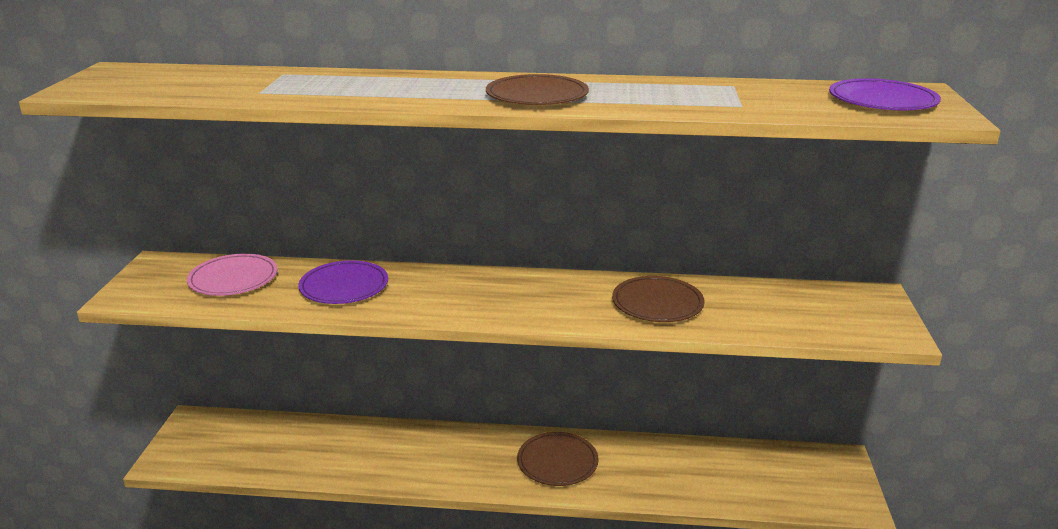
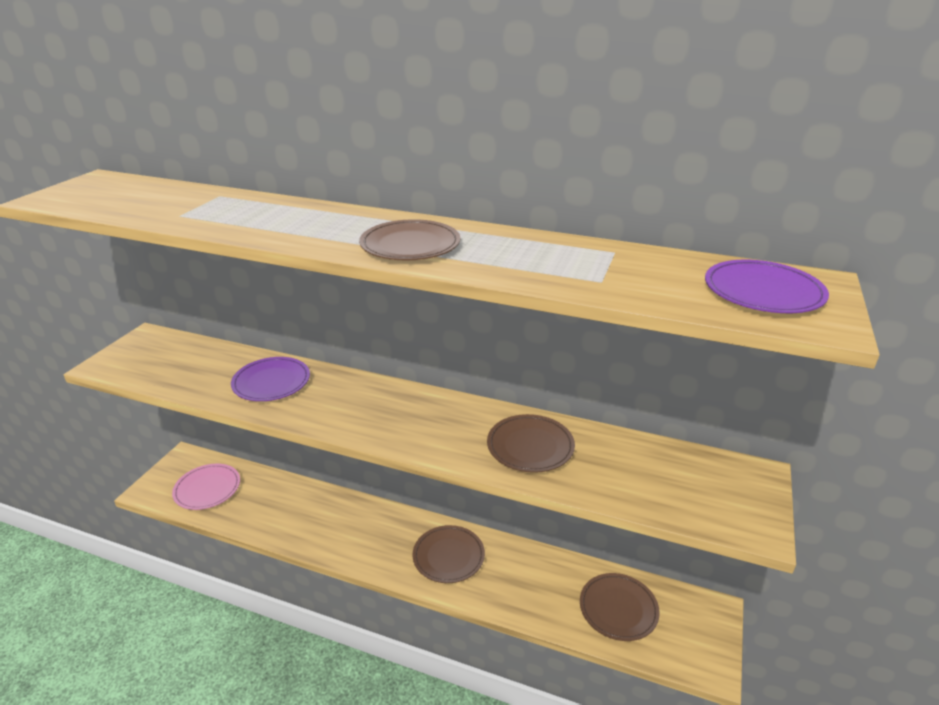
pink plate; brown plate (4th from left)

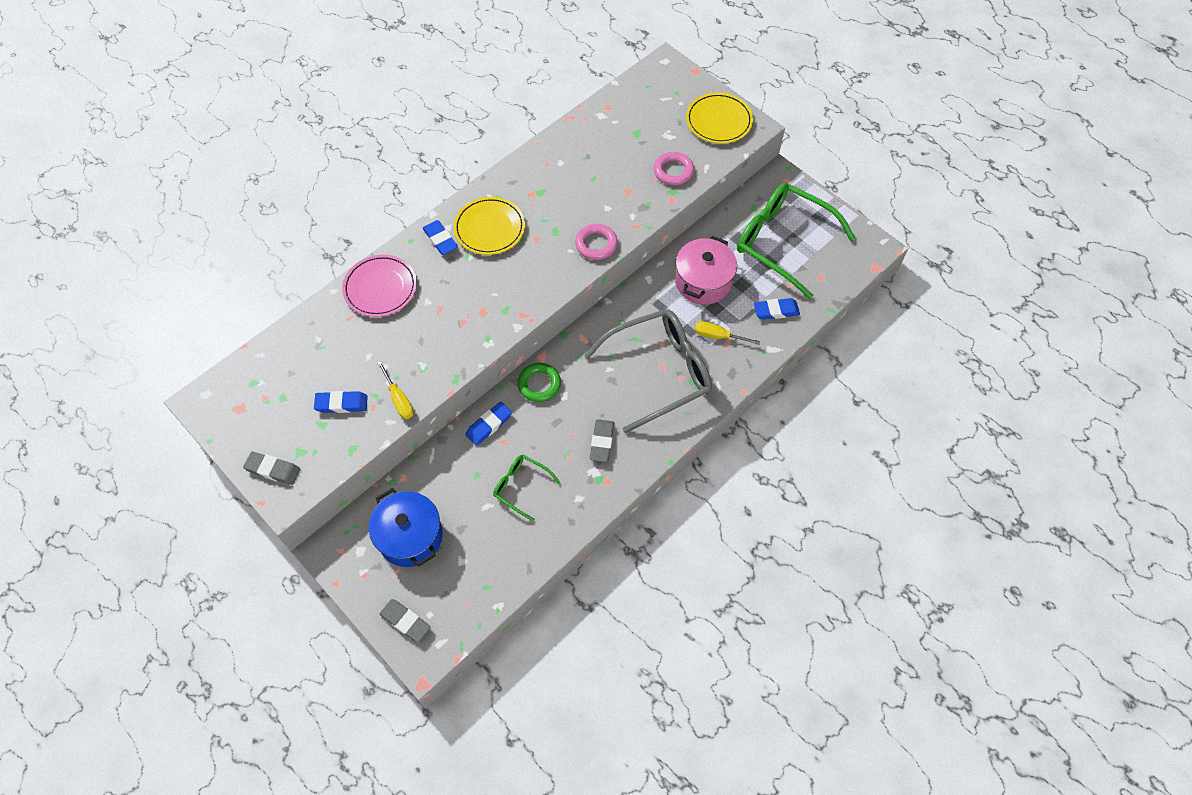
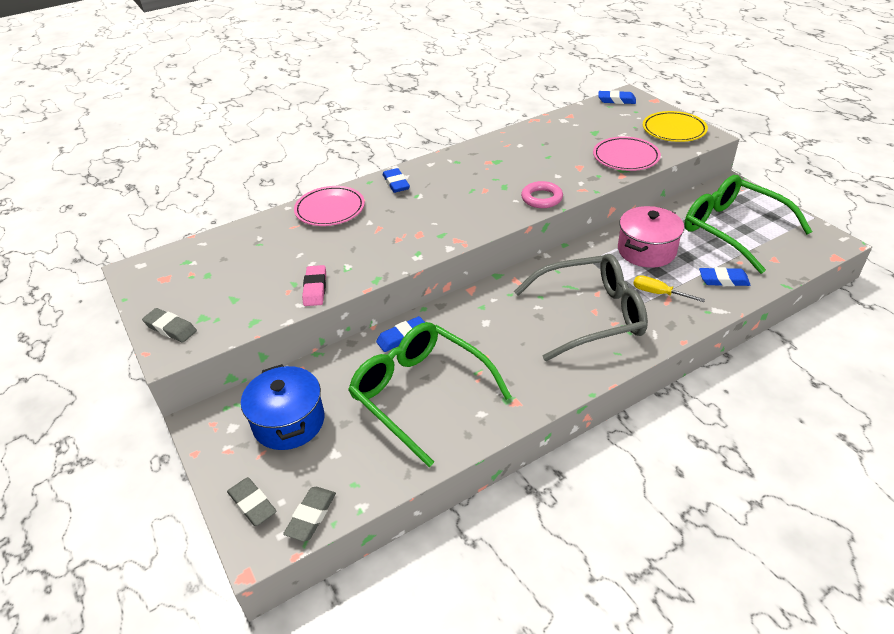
pink plate (2nd from left); yellow plate (1st from left in the first image); pink eraser; green ring; blue eraser (3rd from left); grey eraser (3rd from left); green glasses (1st from left)

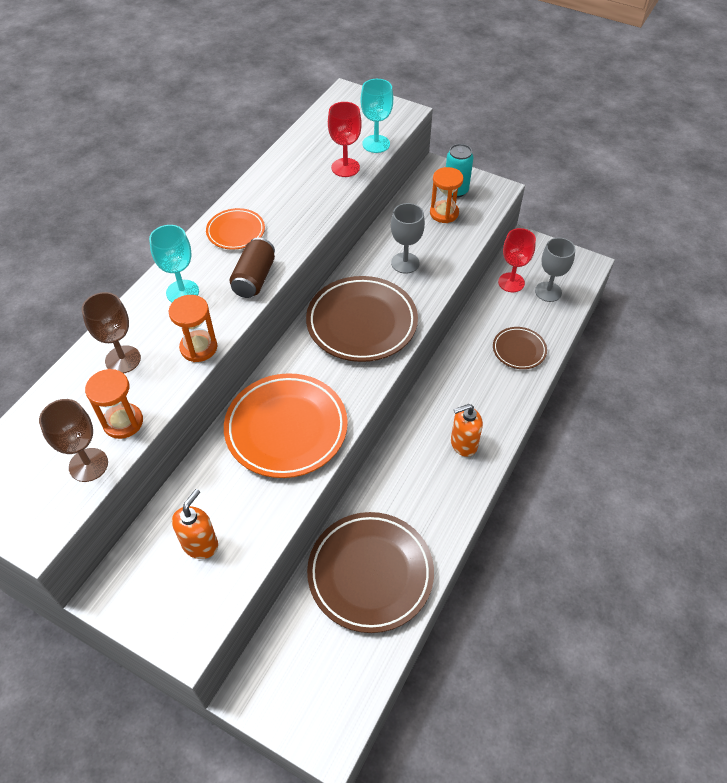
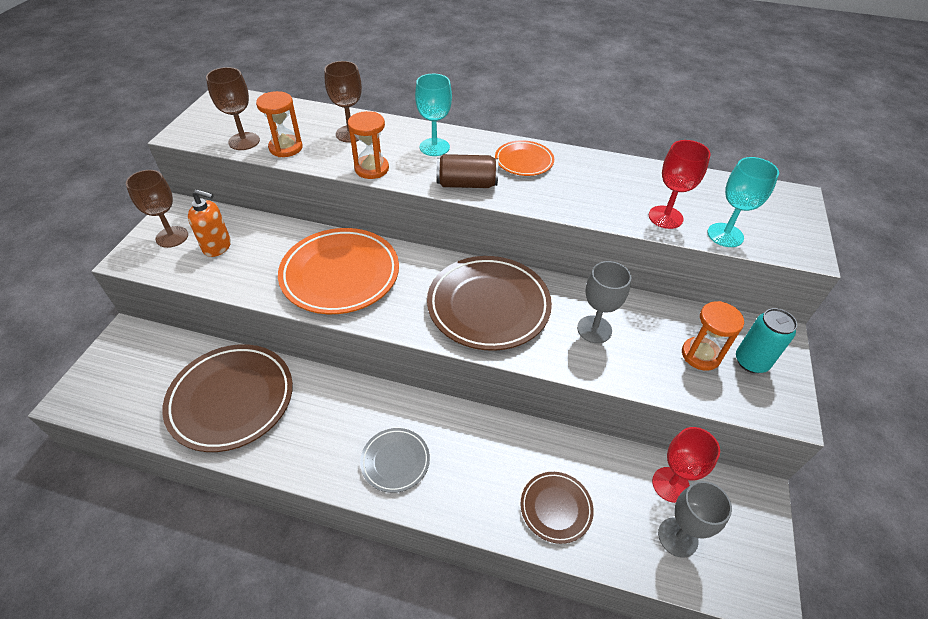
grey plate; brown goblet (1st from left)

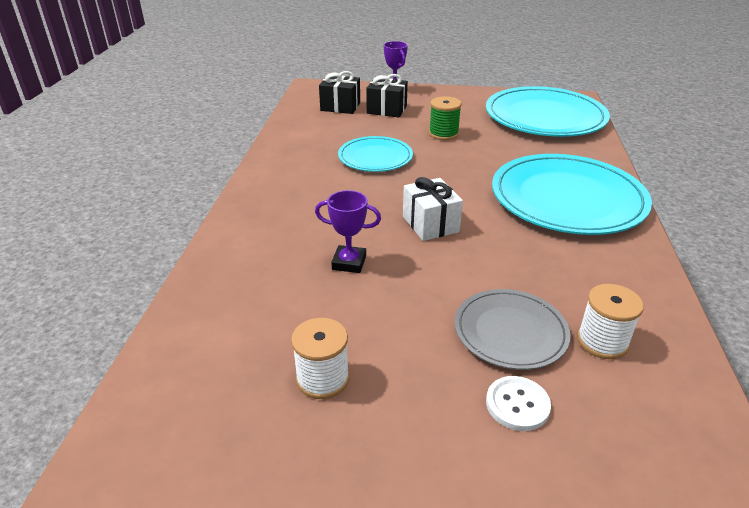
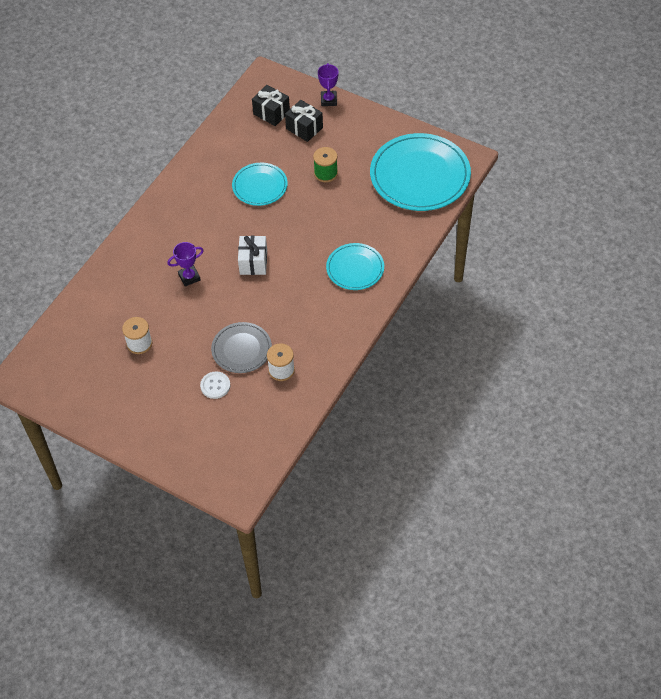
turquoise plate (2nd from left); purple trophy (1st from left)

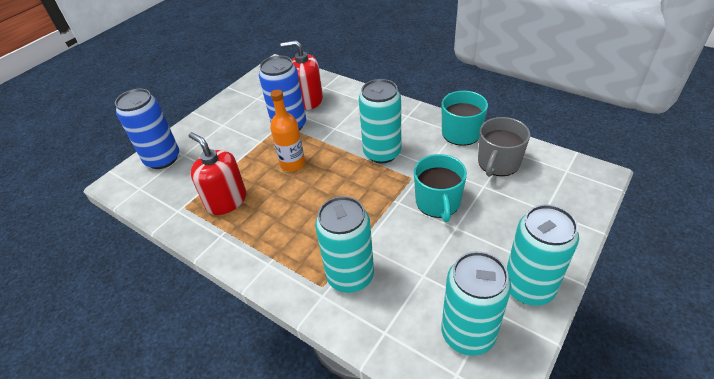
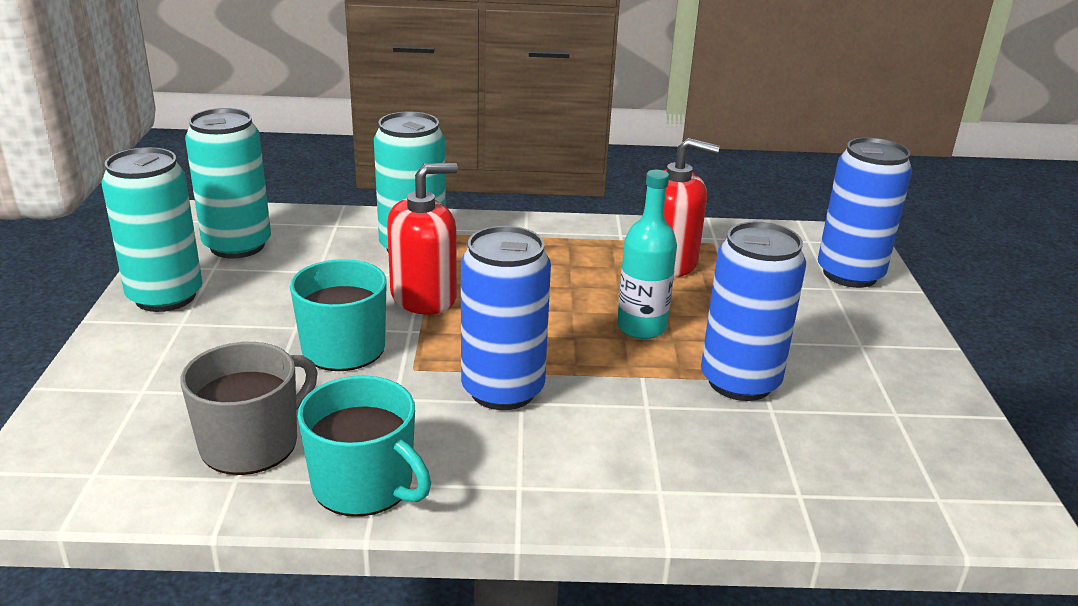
red soap dispenser (1st from left); blue can (1st from left); turquoise bottle; grey mug

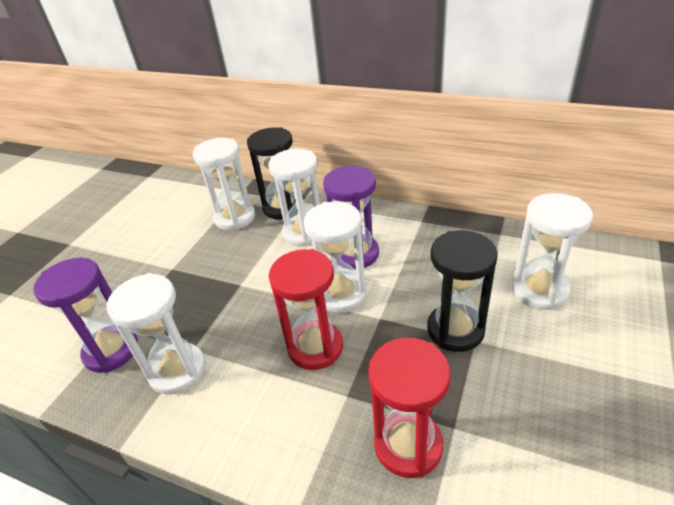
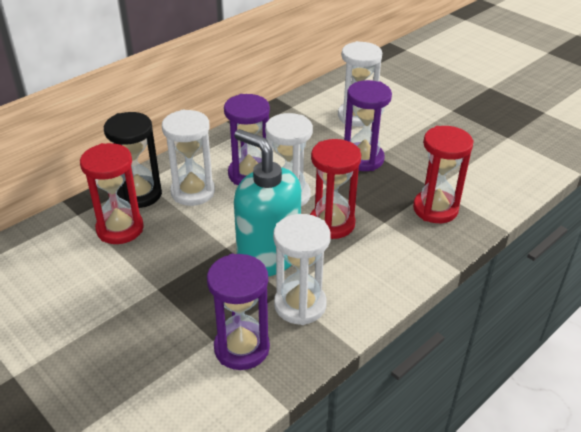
red hourglass (1st from left); purple hourglass (3rd from left); turquoise soap dispenser

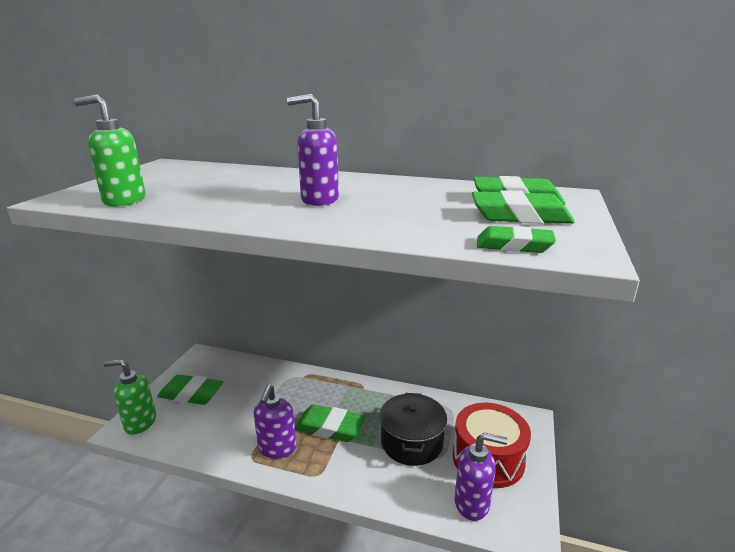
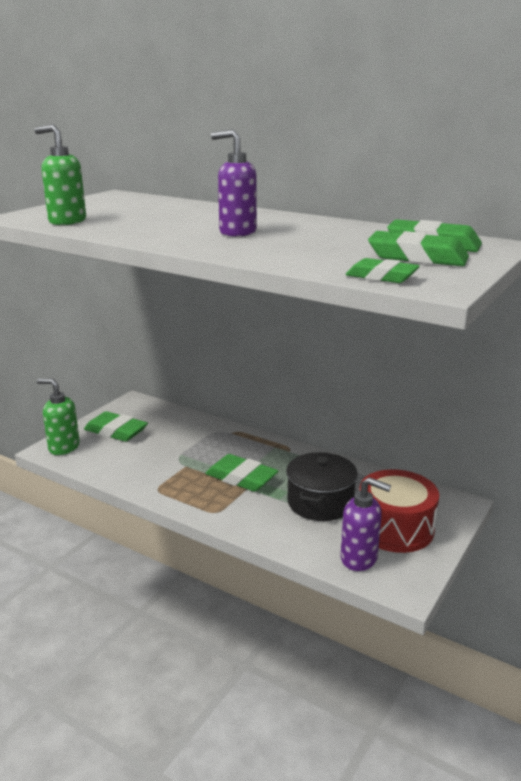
purple soap dispenser (1st from left in the first image)

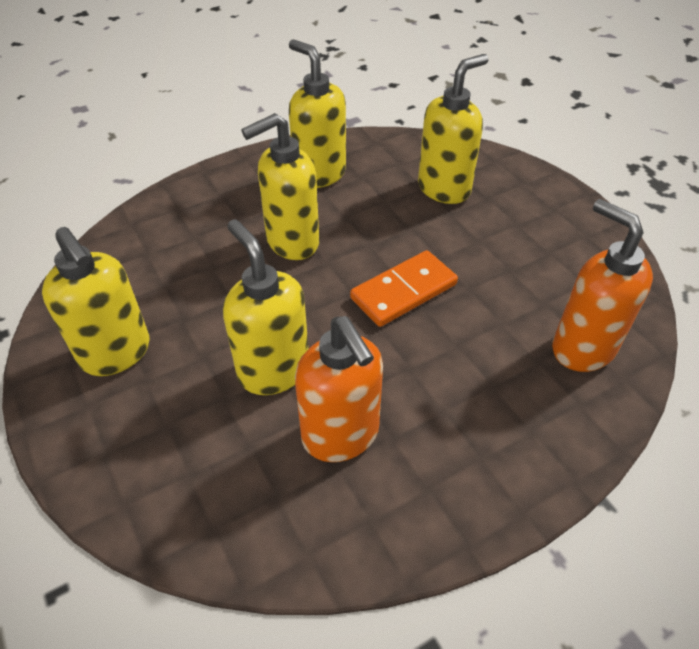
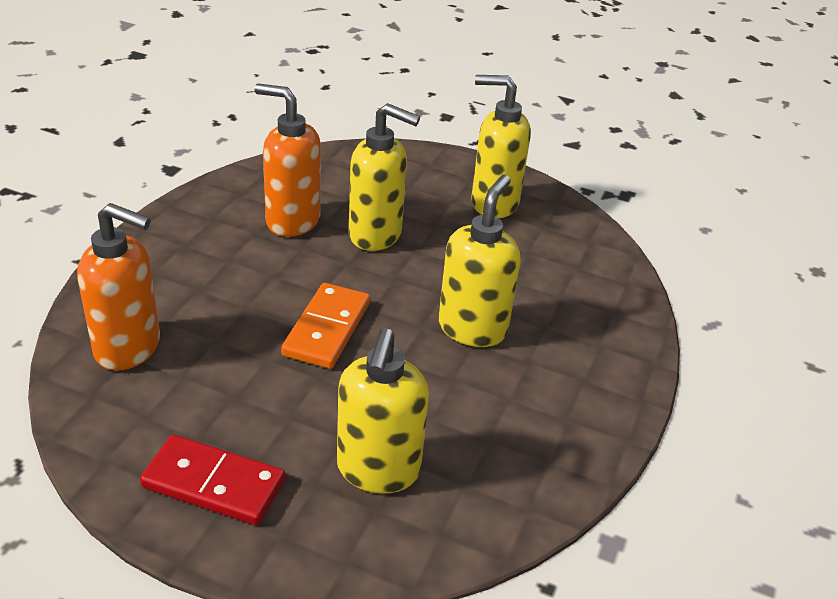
yellow soap dispenser (4th from left in the first image); red domino

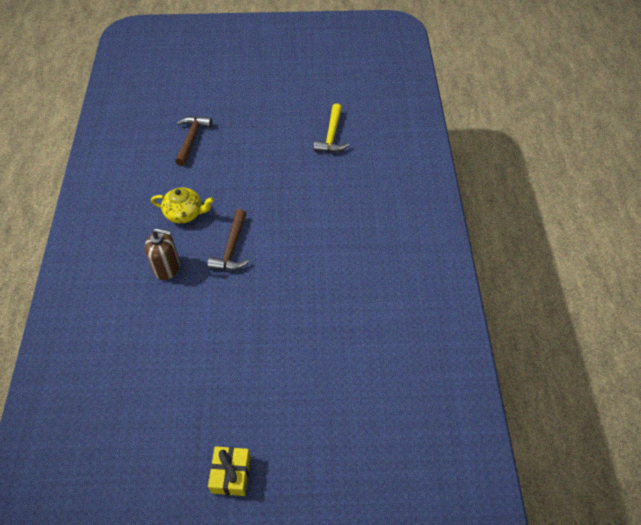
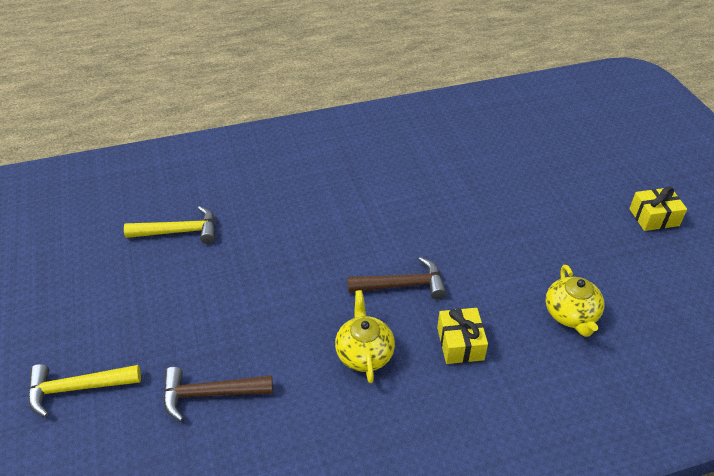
yellow gift (1st from left); yellow teapot (2nd from left); yellow hammer (1st from left)

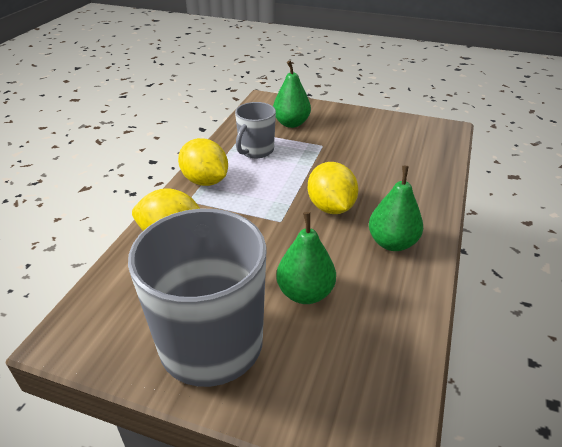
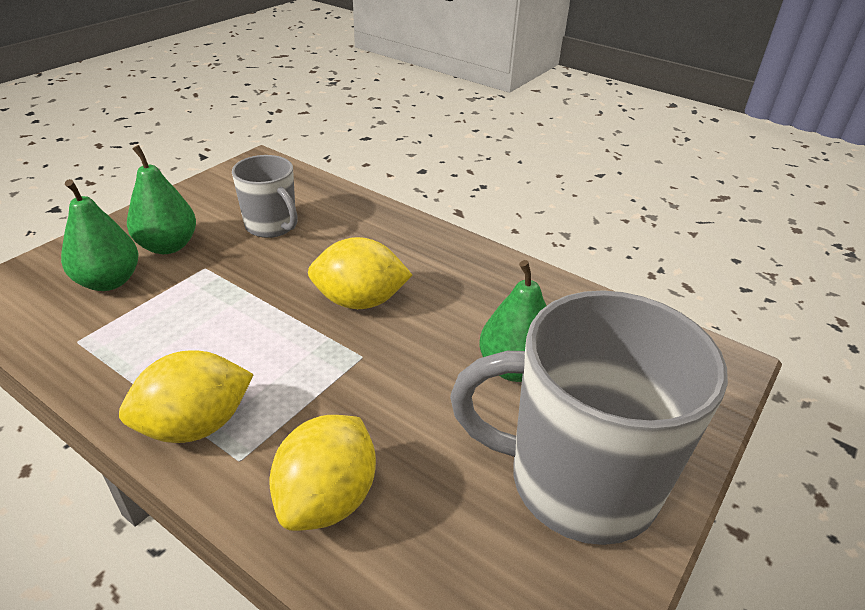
grey mug (1st from left); green pear (2nd from left)

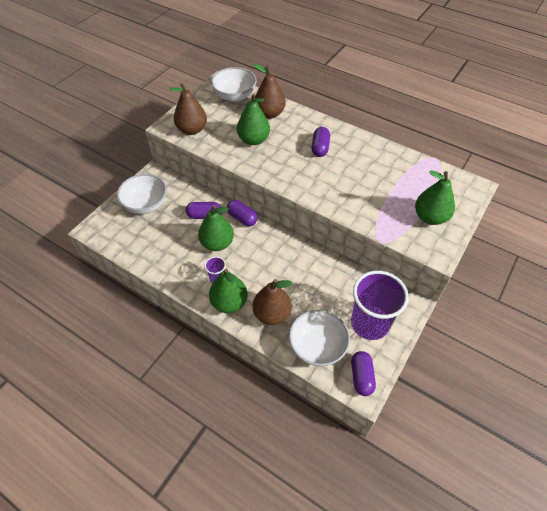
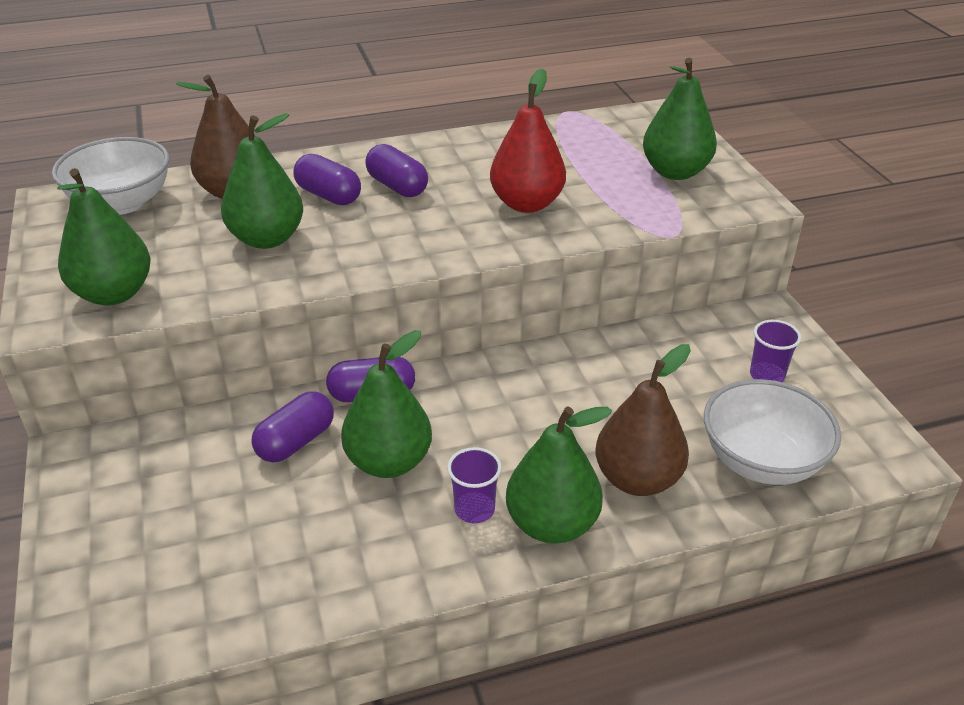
green pear (1st from left); white bowl (1st from left in the first image); purple cup (2nd from left); purple capsule (2nd from left); red pear

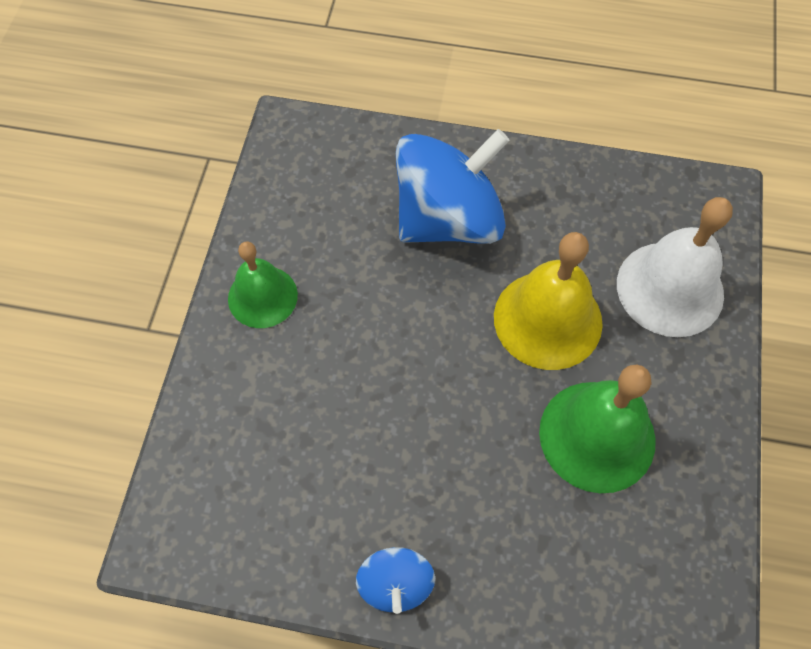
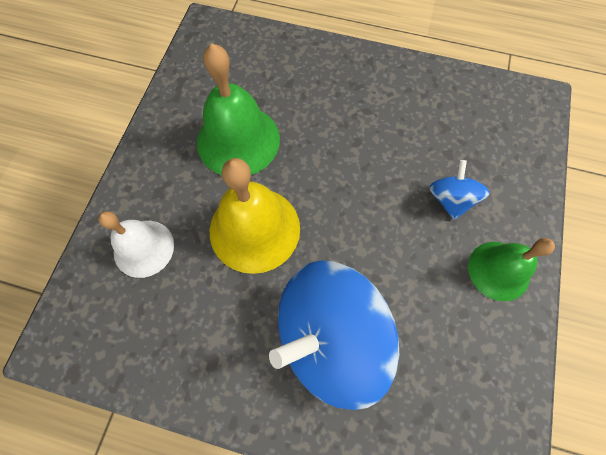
white bell; blue spinning top (2nd from left)

